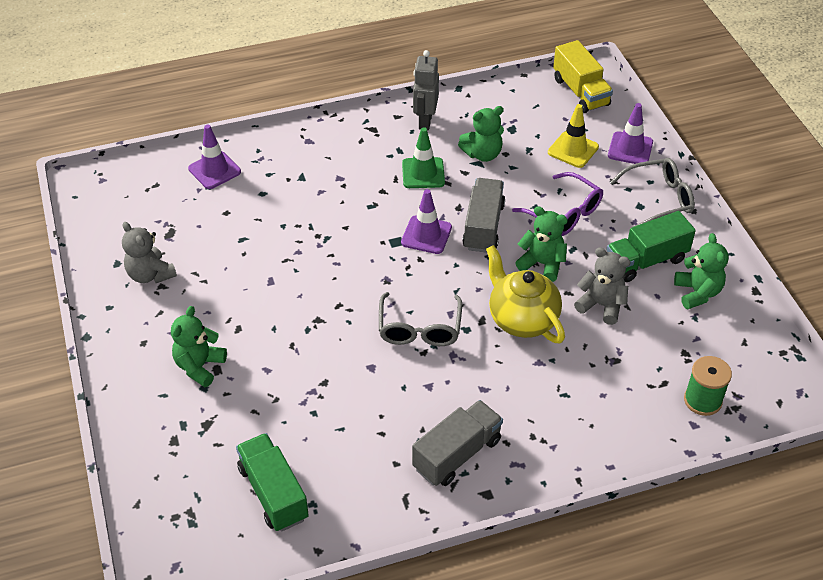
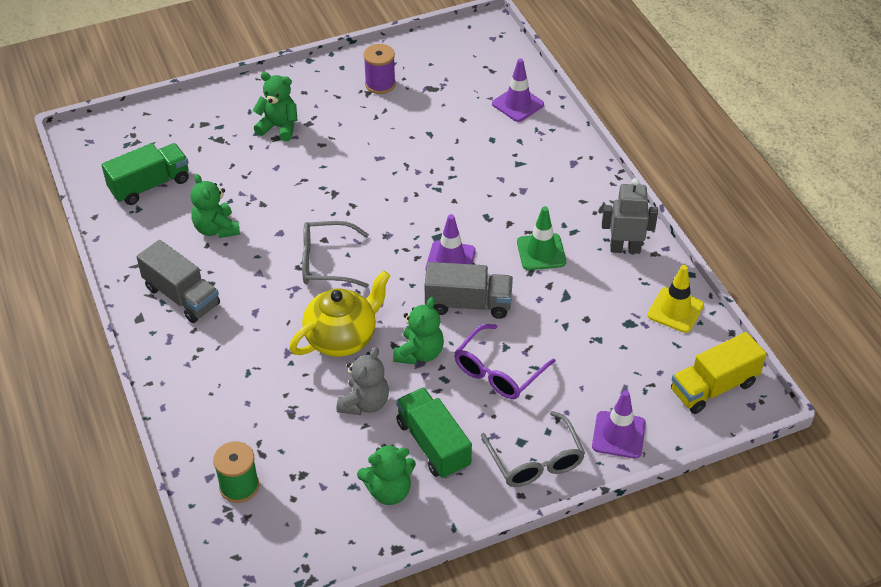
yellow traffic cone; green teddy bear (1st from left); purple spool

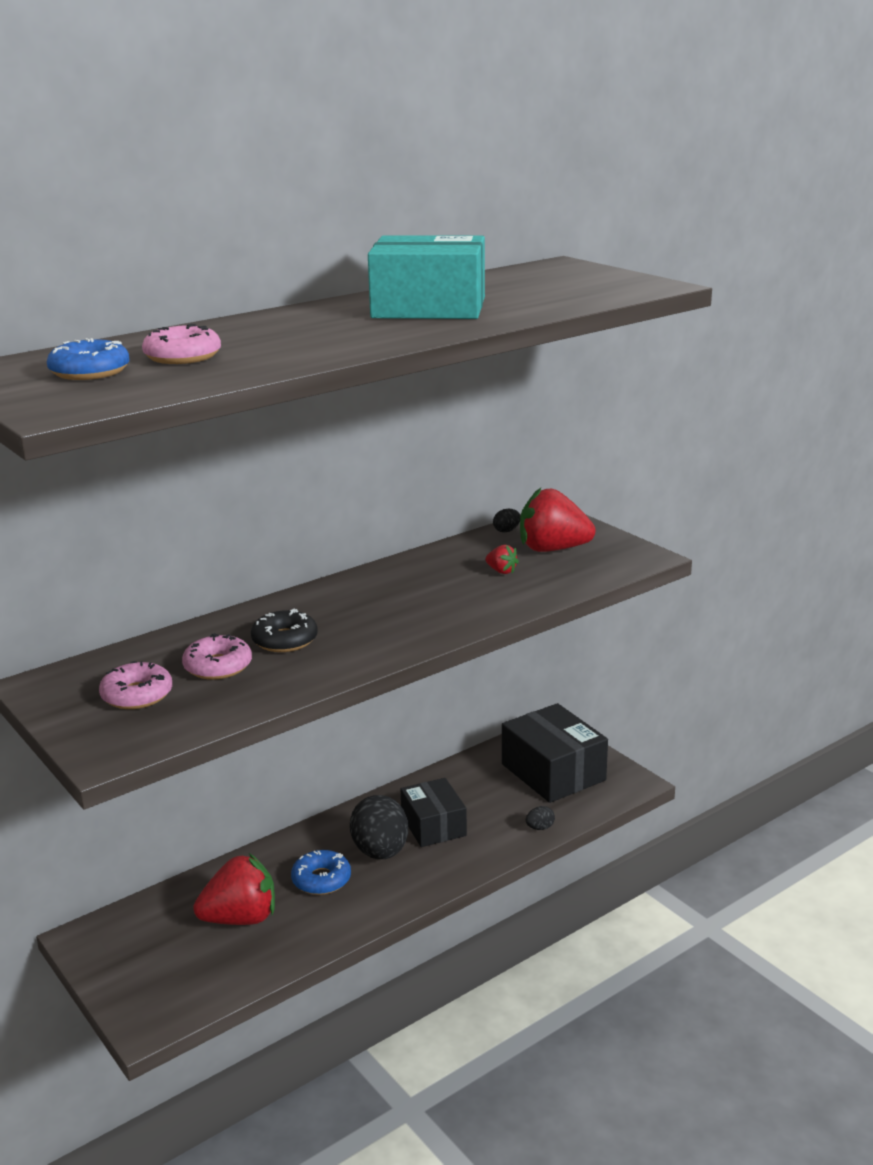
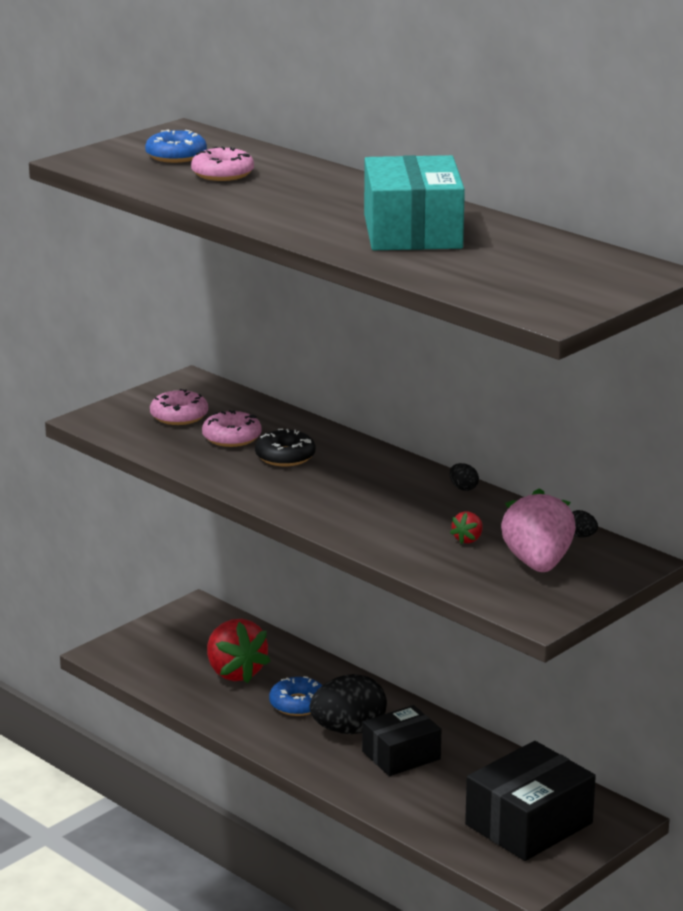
pink strawberry; black egg (2nd from left)

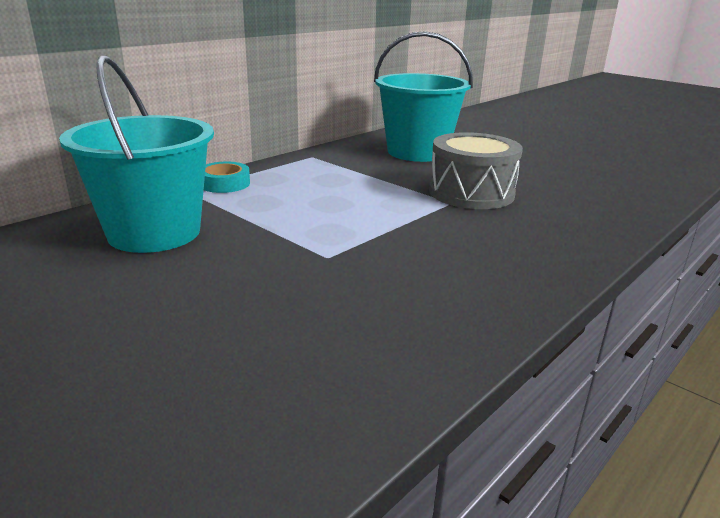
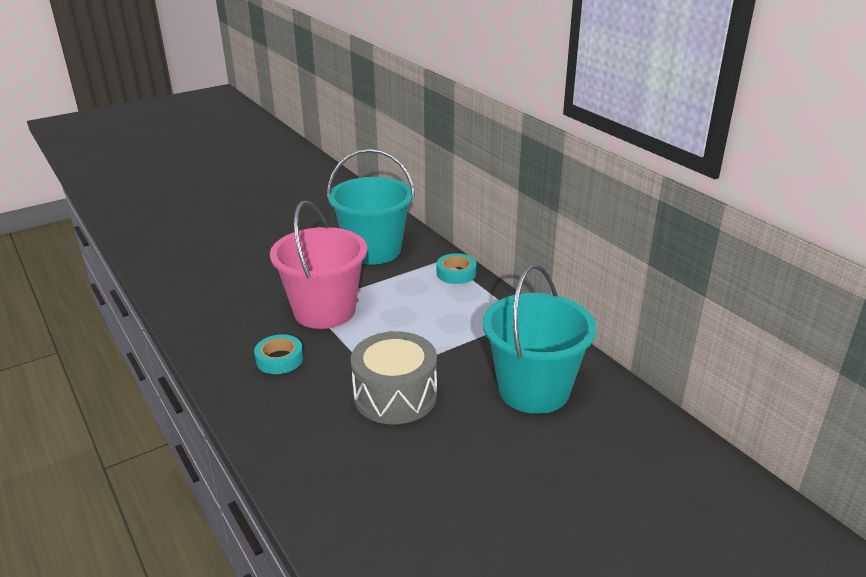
pink bucket; turquoise tape (1st from left)

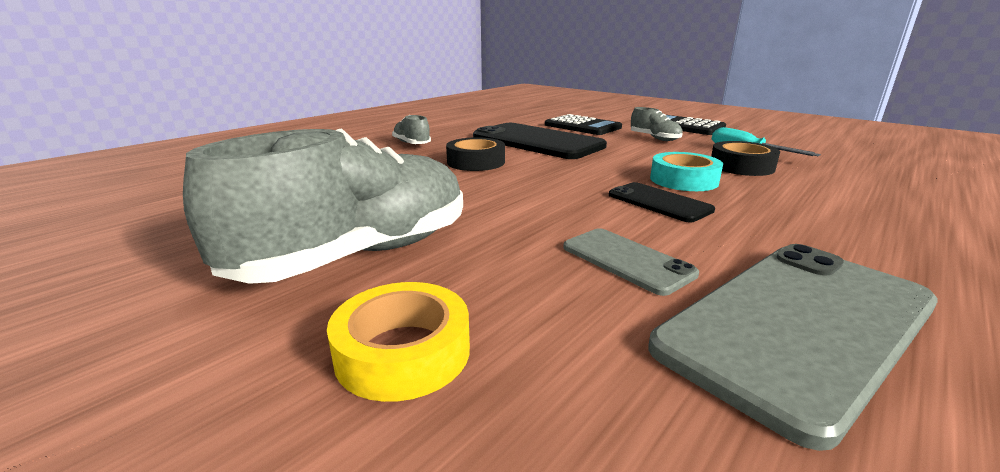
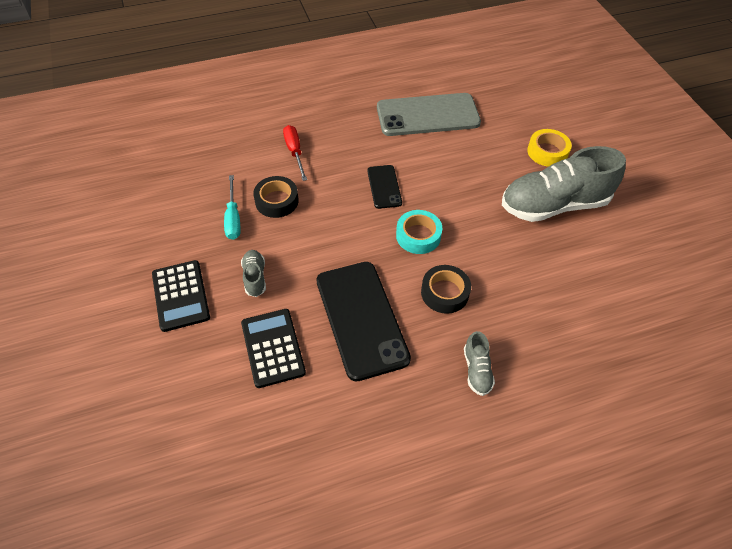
turquoise tape; grey phone (1st from left in the first image); red screwdriver

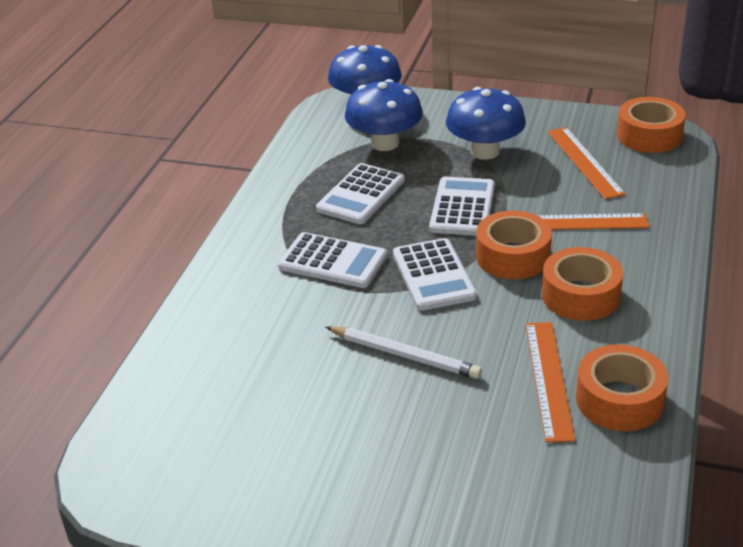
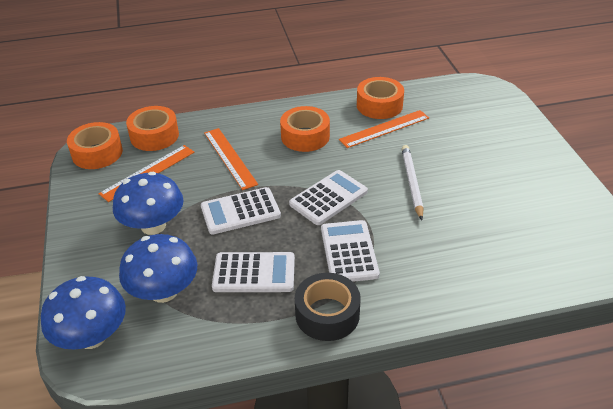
orange tape (2nd from left); black tape

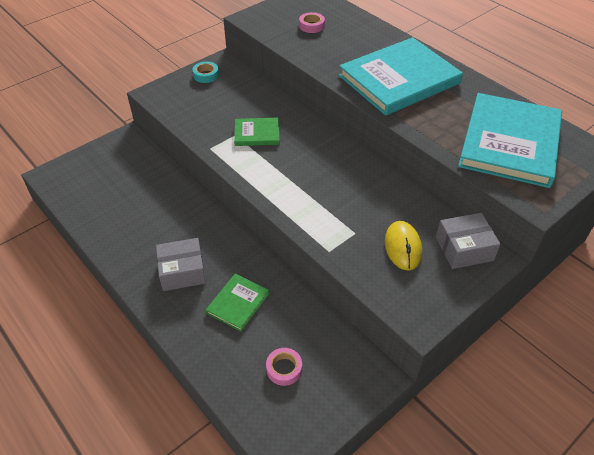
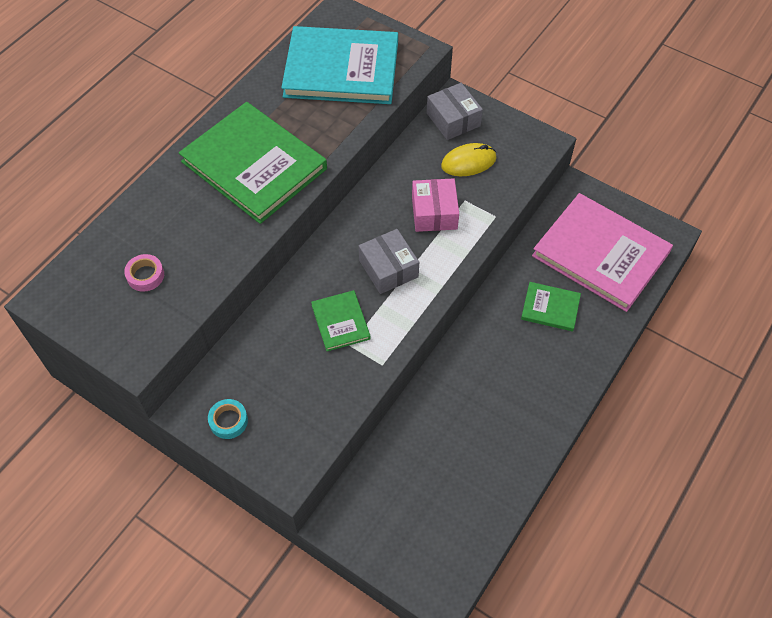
green book (1st from left); grey box (1st from left); pink book; pink box

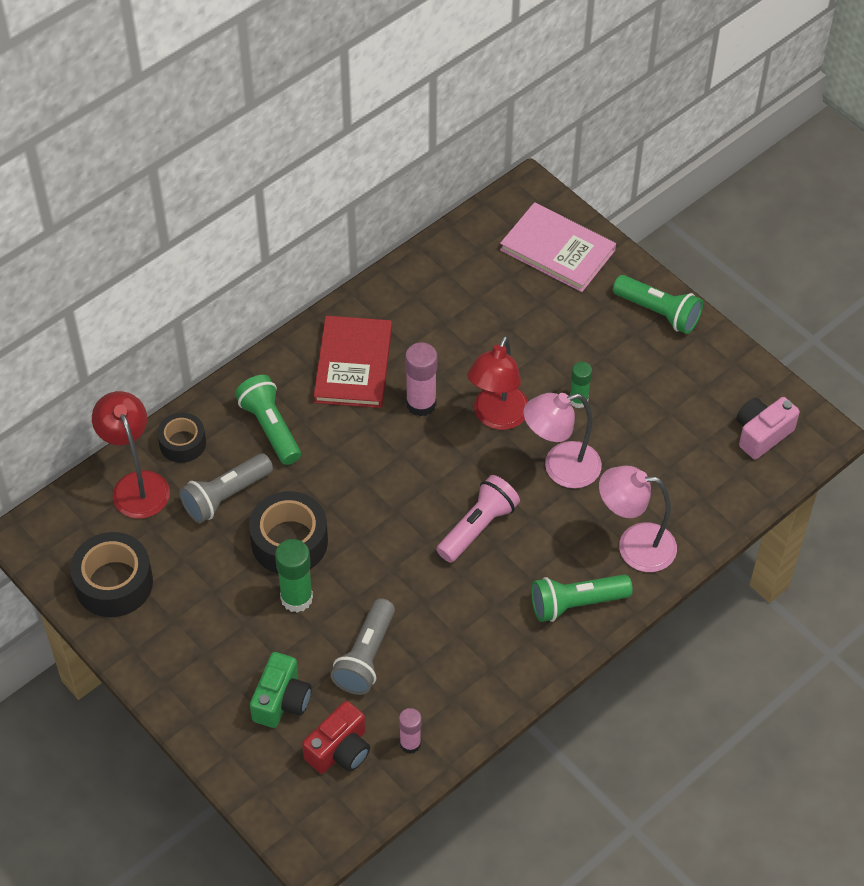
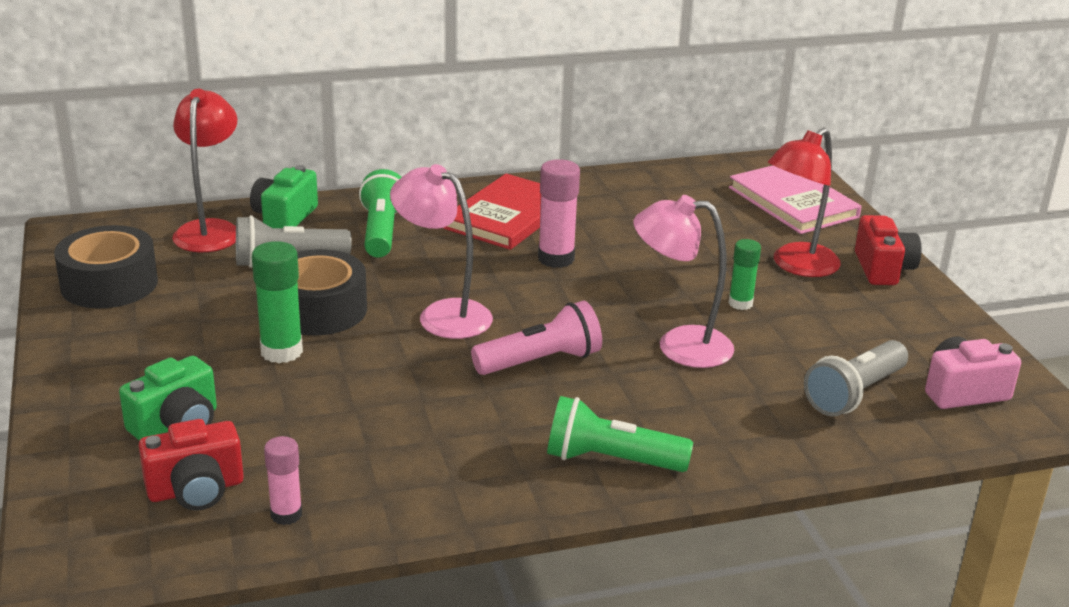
red camera (2nd from left); red lamp (2nd from left); green camera (2nd from left); pink lamp (1st from left); grey flashlight (2nd from left)

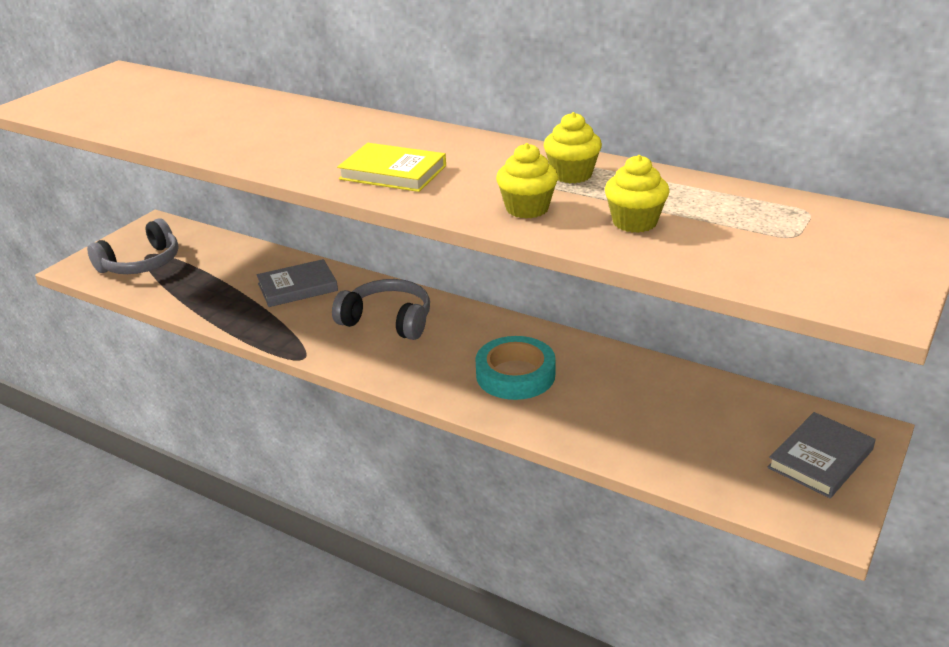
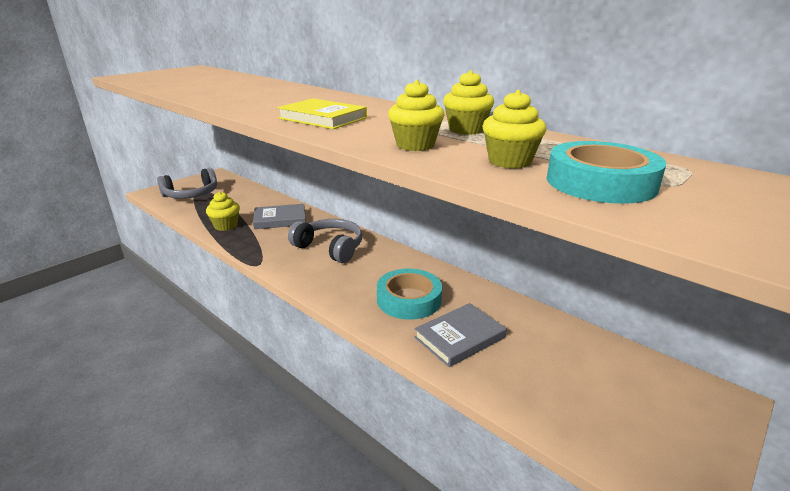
grey book (2nd from left); turquoise tape (2nd from left); yellow cupcake (1st from left)

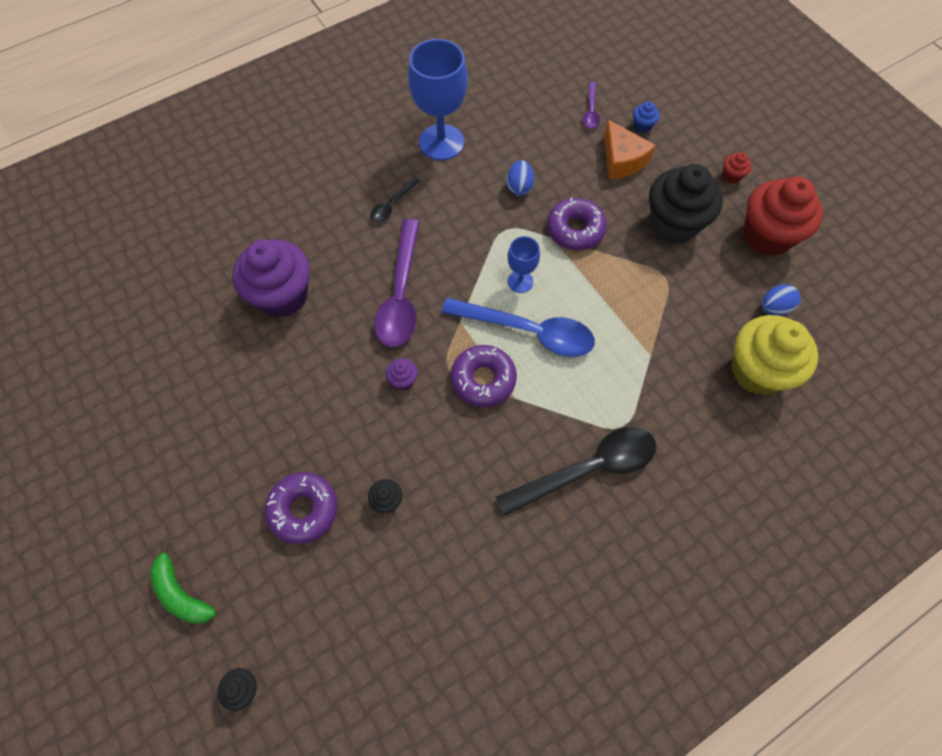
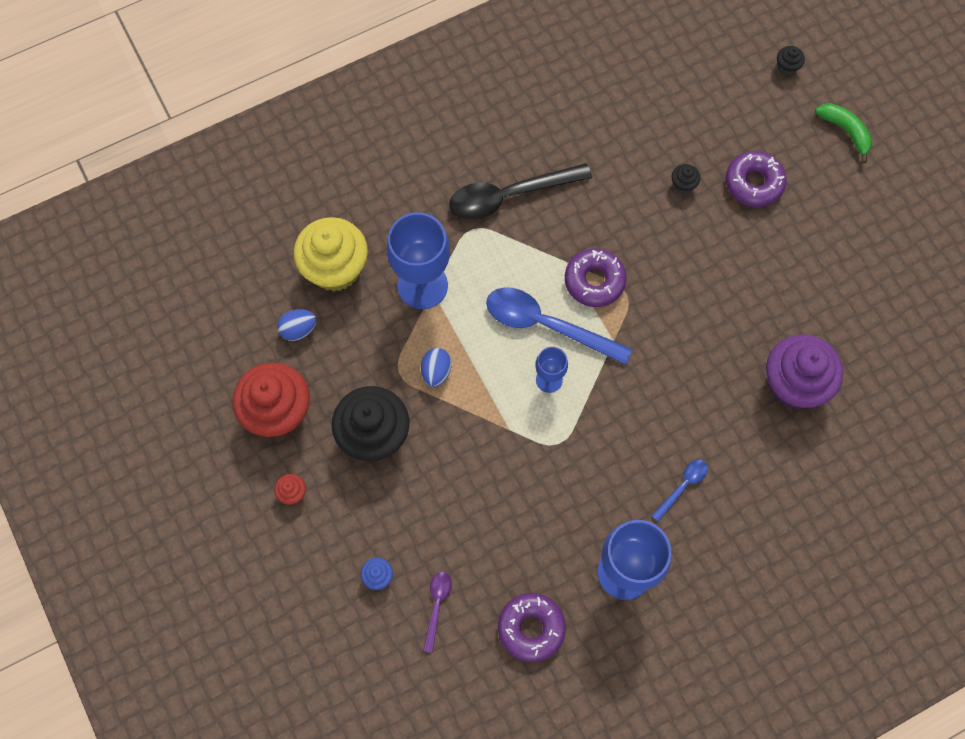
orange cheese; blue egg (2nd from left); blue spoon (2nd from left); purple donut (1st from left); purple spoon (1st from left in the first image); purple cupcake (2nd from left in the first image); blue goblet (1st from left)

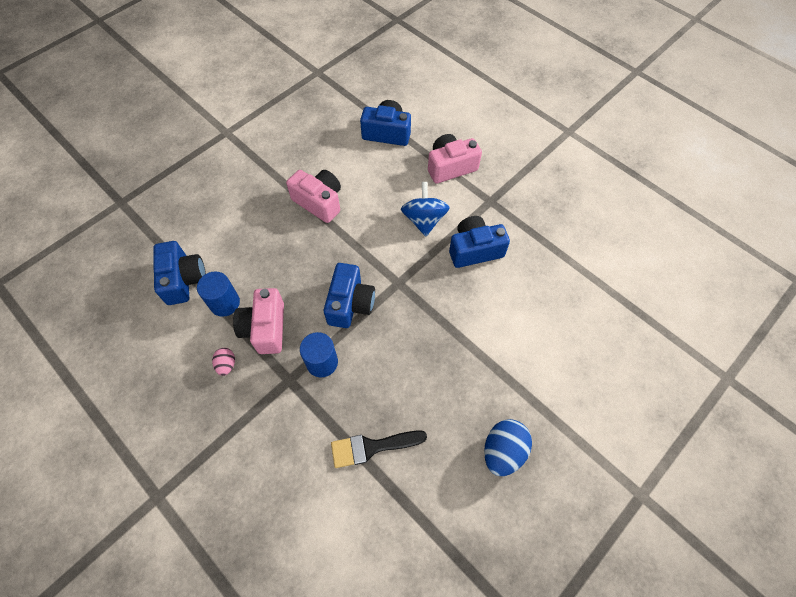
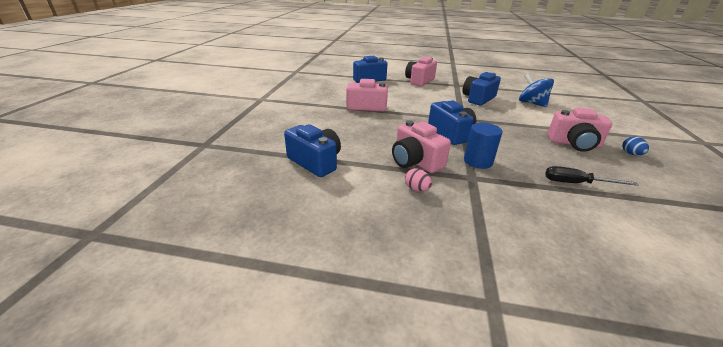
blue spinning top; blue cylinder (1st from left in the first image); blue egg; black screwdriver; pink camera (4th from left)

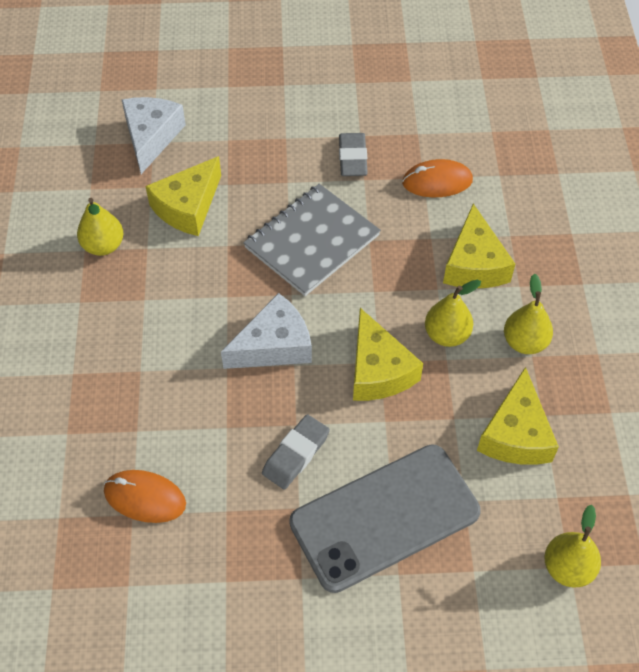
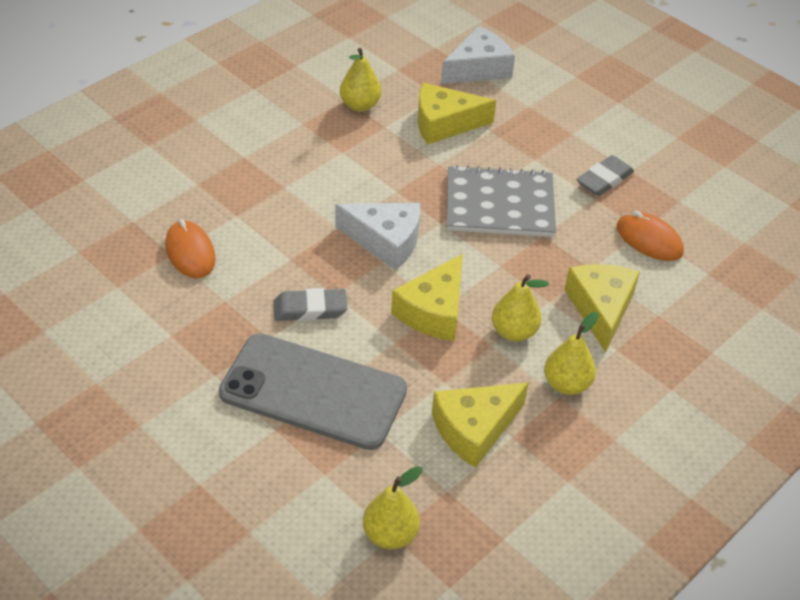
yellow cheese (4th from left)

